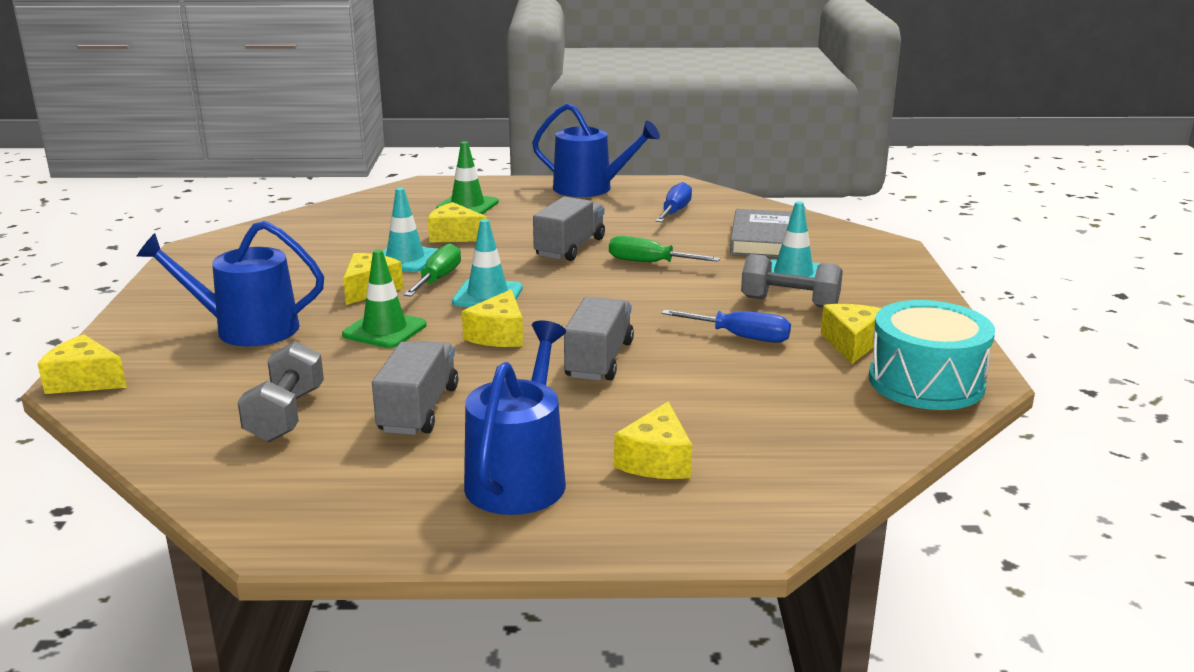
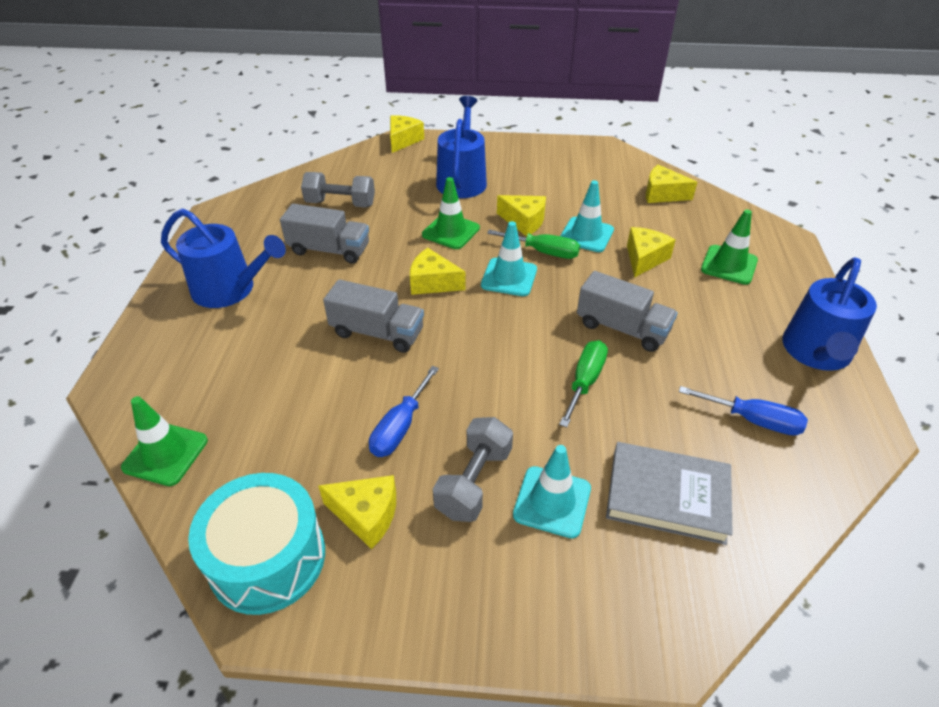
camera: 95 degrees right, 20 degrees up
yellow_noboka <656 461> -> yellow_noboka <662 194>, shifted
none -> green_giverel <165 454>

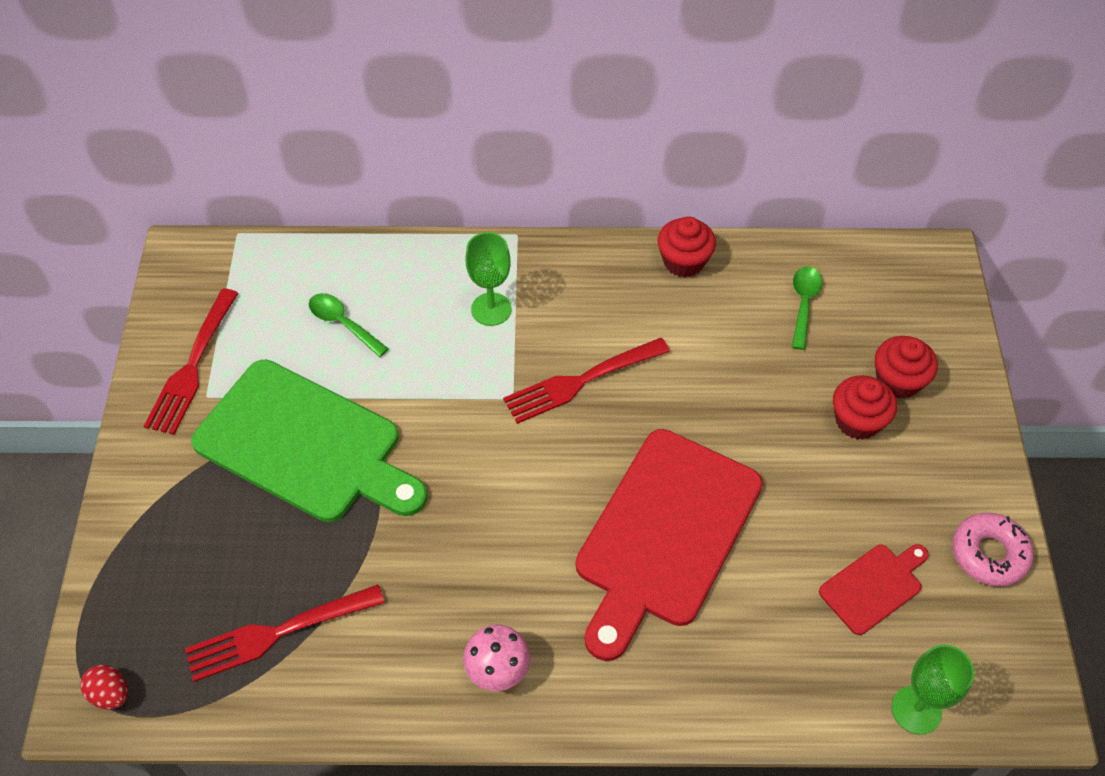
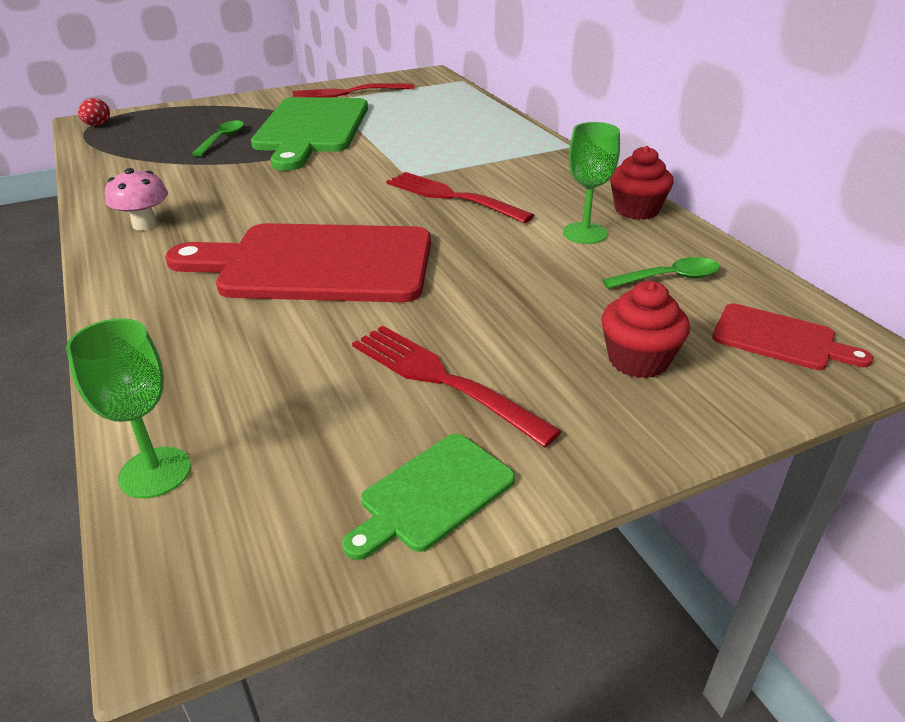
camera: 65 degrees right, 20 degrees down
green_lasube <491 309> -> green_lasube <585 233>, shifted
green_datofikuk <343 323> -> green_datofikuk <222 139>, shifted
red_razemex <857 421> -> none
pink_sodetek <989 554> -> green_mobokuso <432 494>
red_mobokuso <874 586> -> red_mobokuso <780 339>, shifted
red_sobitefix <279 632> -> red_sobitefix <444 380>, shifted

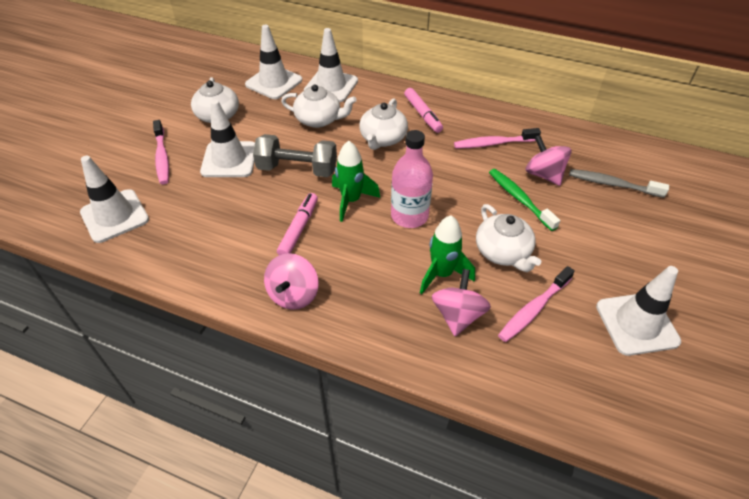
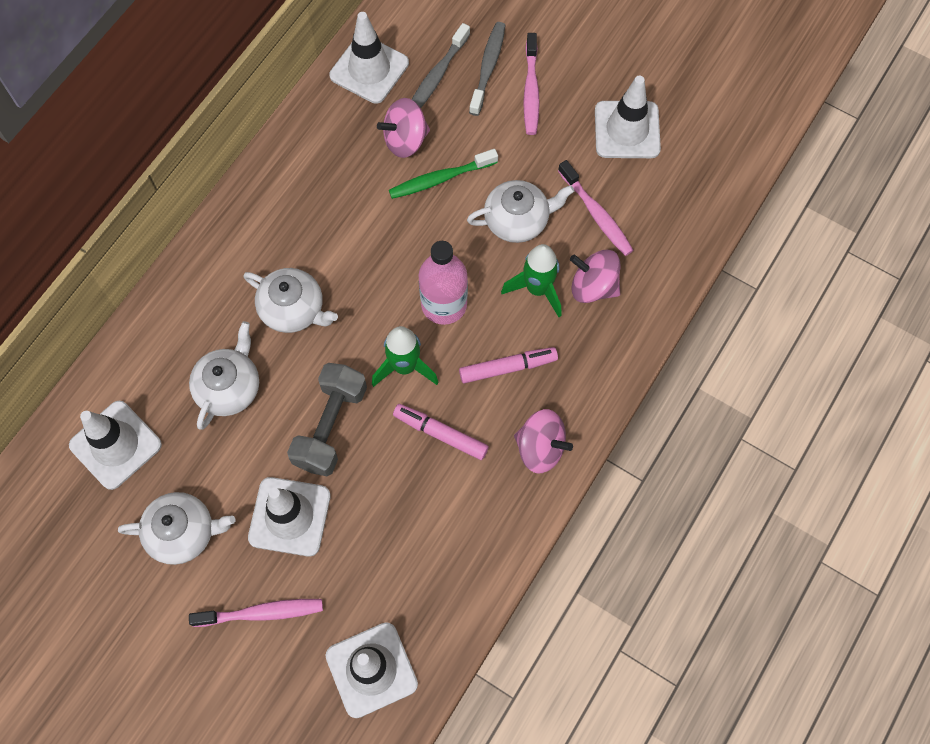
camera: 80 degrees left, 20 degrees up
white_giverel <331 86> -> white_giverel <369 69>, shifted
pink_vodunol <422 114> -> pink_vodunol <507 367>, shifted
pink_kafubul <493 143> -> pink_kafubul <531 91>, shifted
none -> grey_kafubul <488 67>

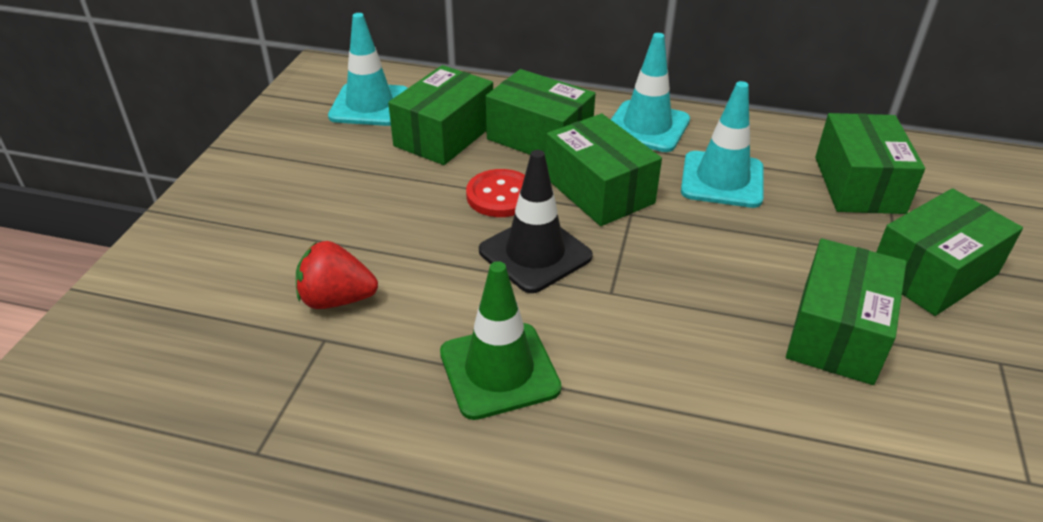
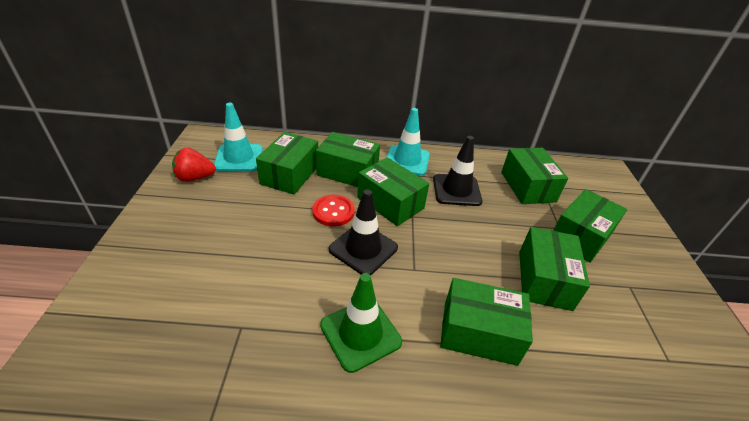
camera: 15 degrees left, 0 degrees up
turquoise_giverel <722 180> -> black_giverel <456 190>
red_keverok <337 299> -> red_keverok <195 178>, shifted
none -> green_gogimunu <479 333>

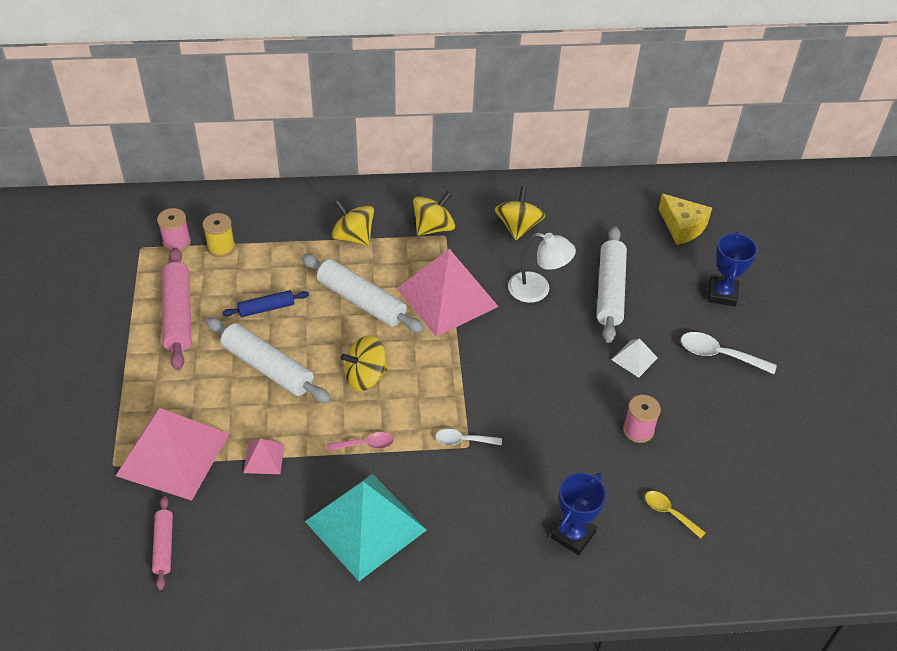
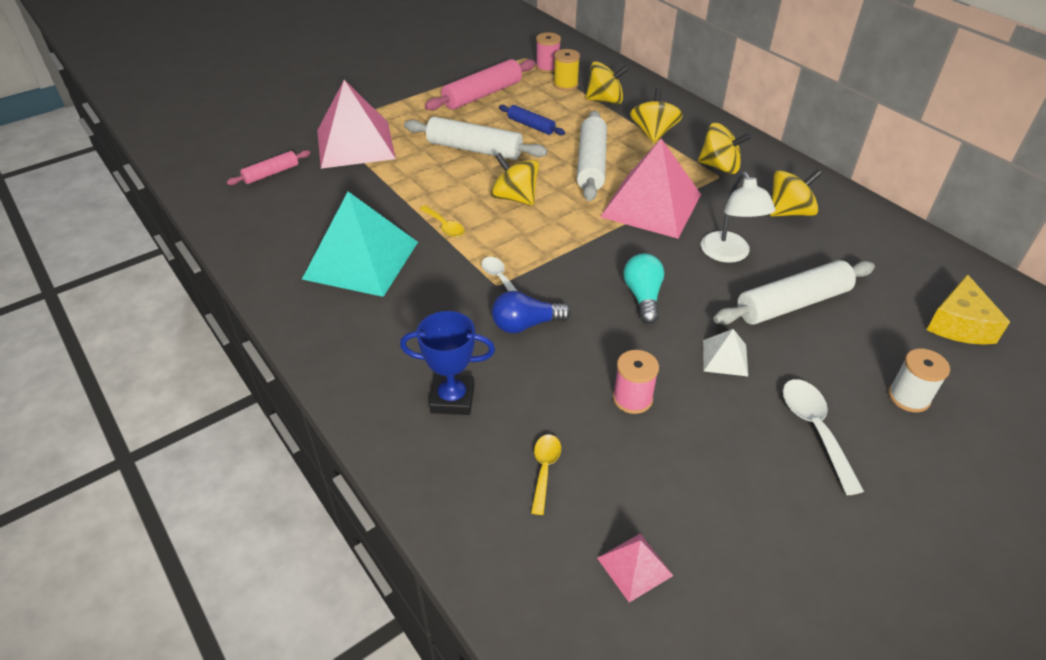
camera: 60 degrees right, 5 degrees down
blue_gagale <722 294> -> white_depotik <908 397>
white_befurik <267 367> -> white_befurik <474 149>, 75 degrees counterclockwise
pink_datofikuk <365 444> -> yellow_datofikuk <444 226>
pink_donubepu <264 458> -> pink_donubepu <634 566>, shifted
none -> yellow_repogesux <605 100>
none -> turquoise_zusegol <643 297>
none -> blue_zusegol <526 324>

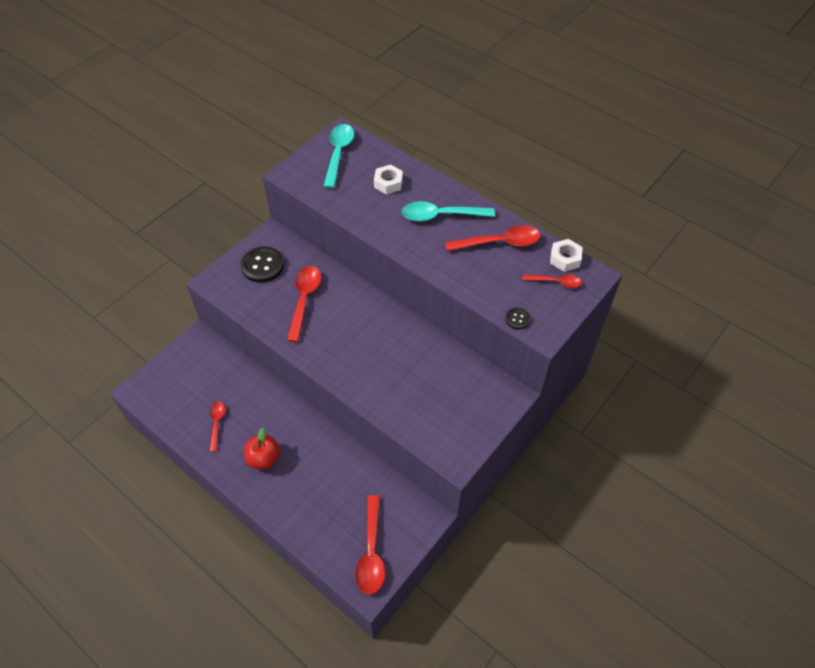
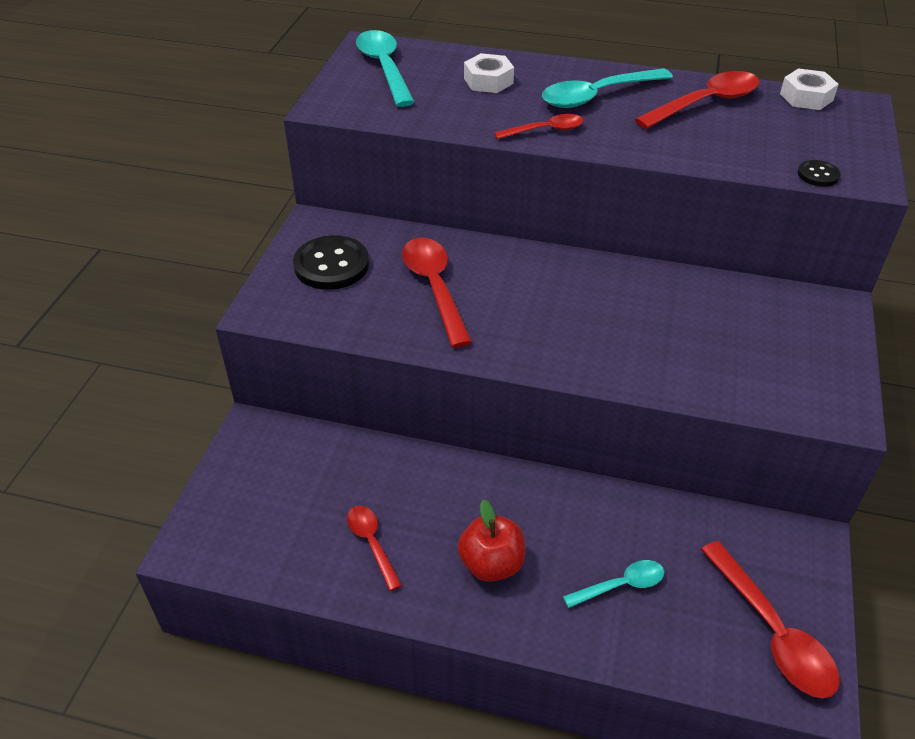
camera: 25 degrees left, 10 degrees down
red_datofikuk <555 282> -> red_datofikuk <545 130>, shifted
none -> turquoise_datofikuk <621 585>

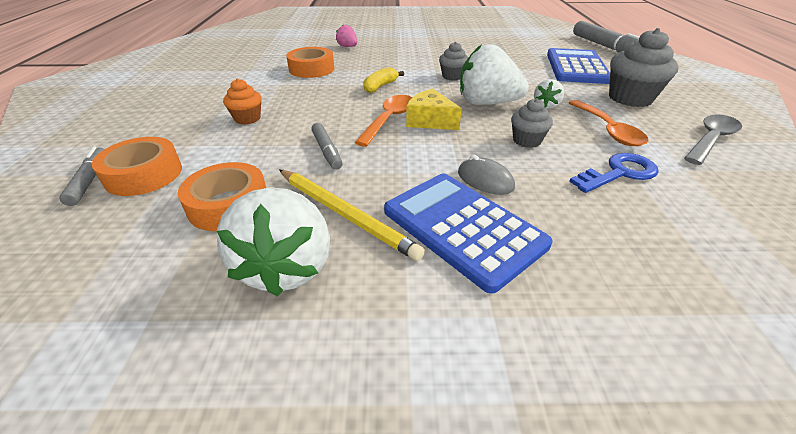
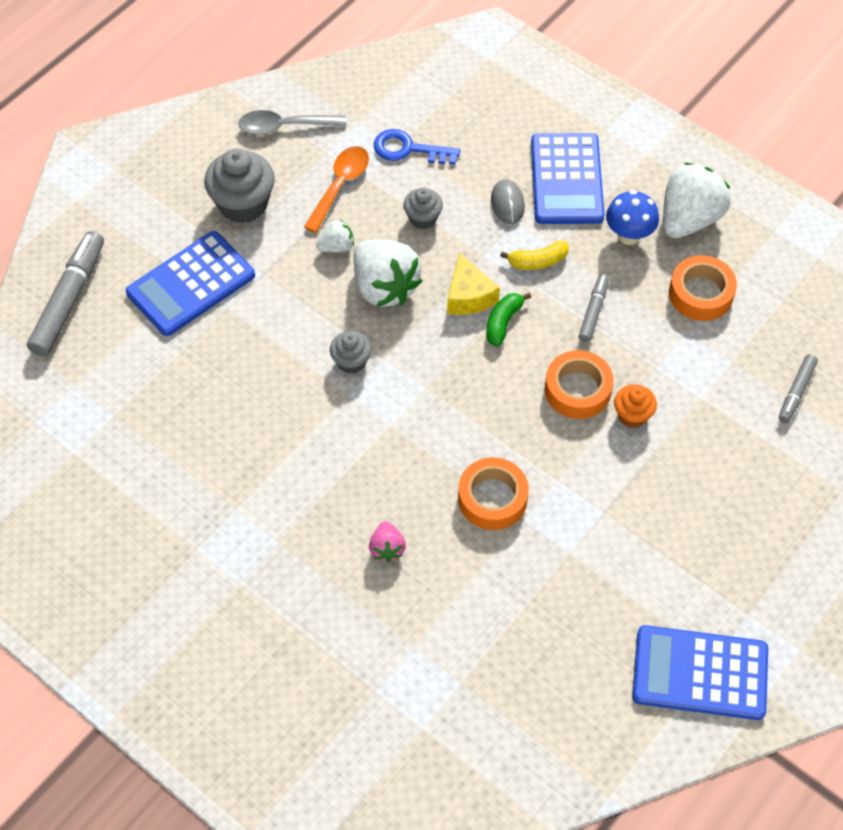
camera: 140 degrees left, 20 degrees up
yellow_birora <380 86> -> yellow_birora <537 261>, shifted
orange_datofikuk <389 120> -> green_birora <503 322>
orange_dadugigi <144 174> -> orange_dadugigi <577 390>, shifted
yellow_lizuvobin <345 214> -> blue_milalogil <629 235>
none -> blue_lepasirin <700 673>

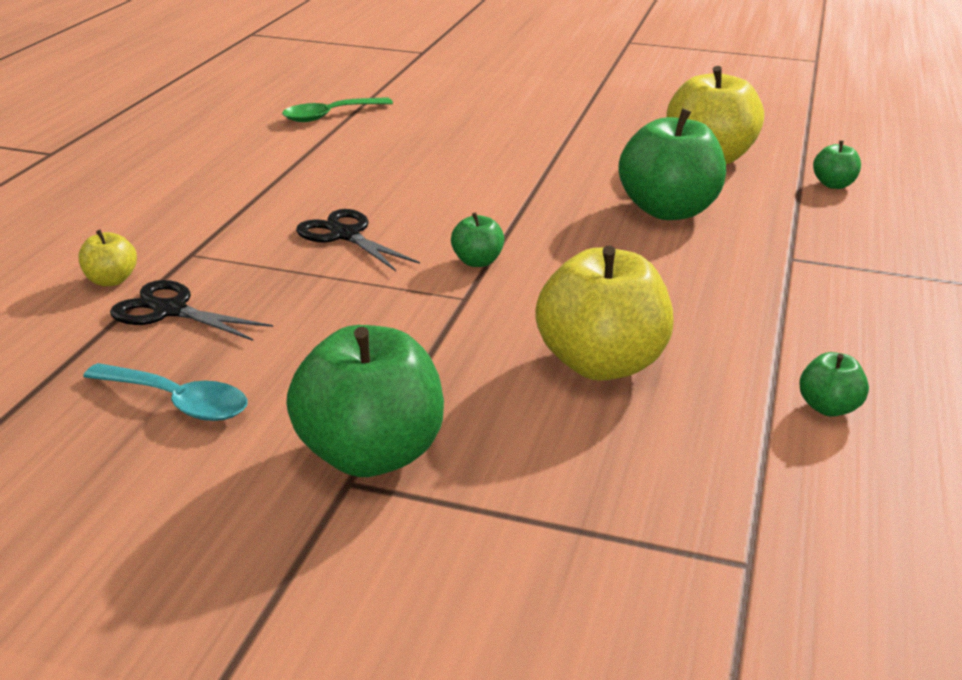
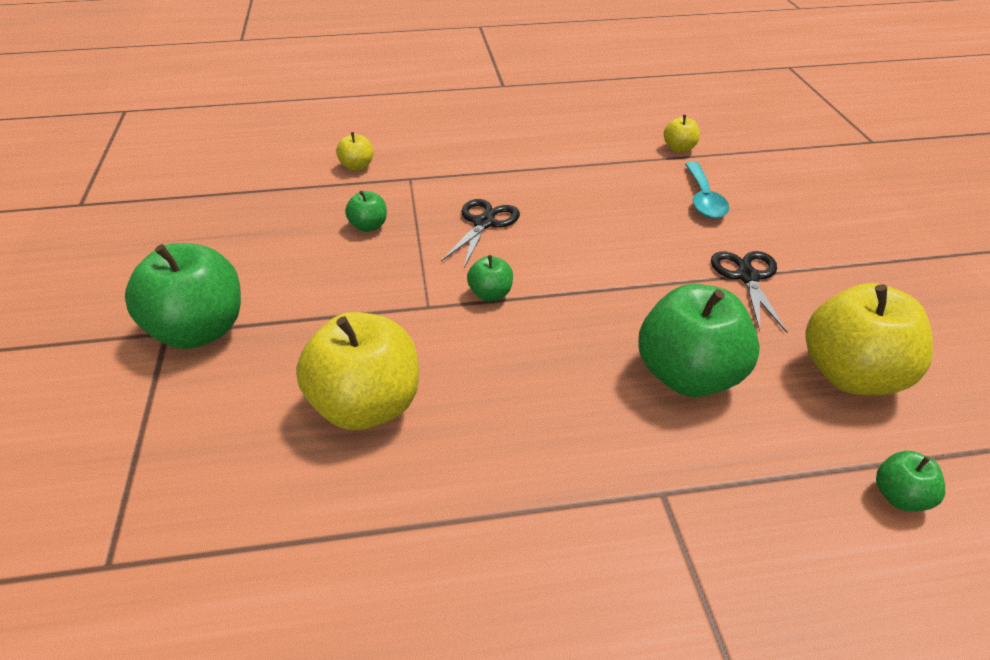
camera: 65 degrees right, 10 degrees up
green_datofikuk <330 116> -> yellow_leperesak <679 148>
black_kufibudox <170 311> -> black_kufibudox <747 277>, shifted
green_leperesak <828 408> -> green_leperesak <368 226>, shifted
turquoise_datofikuk <177 402> -> turquoise_datofikuk <703 199>, shifted

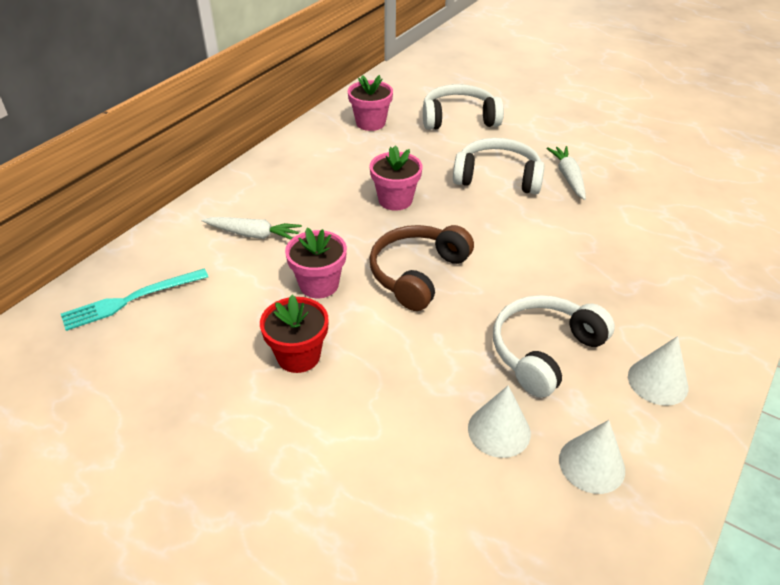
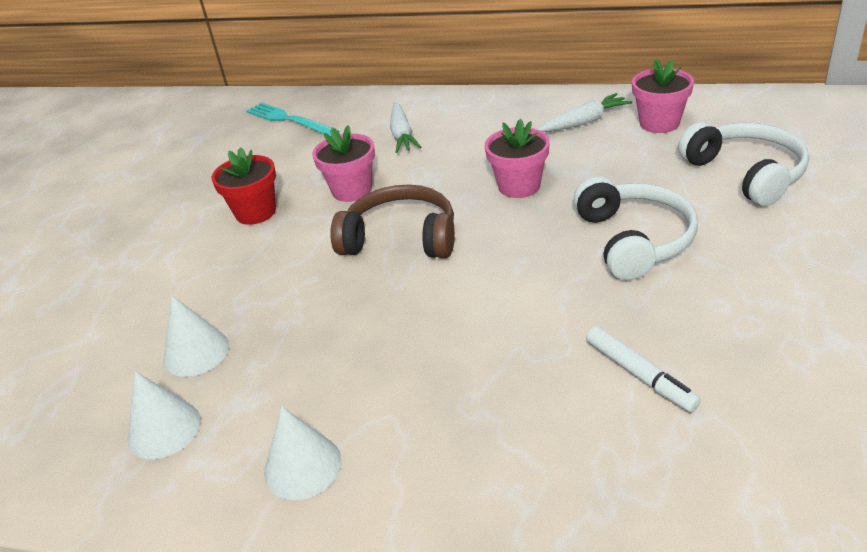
camera: 75 degrees right, 5 degrees down
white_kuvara <568 177> -> white_kuvara <584 122>, shifted
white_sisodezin <544 351> -> none
none -> white_vodunol <640 375>

